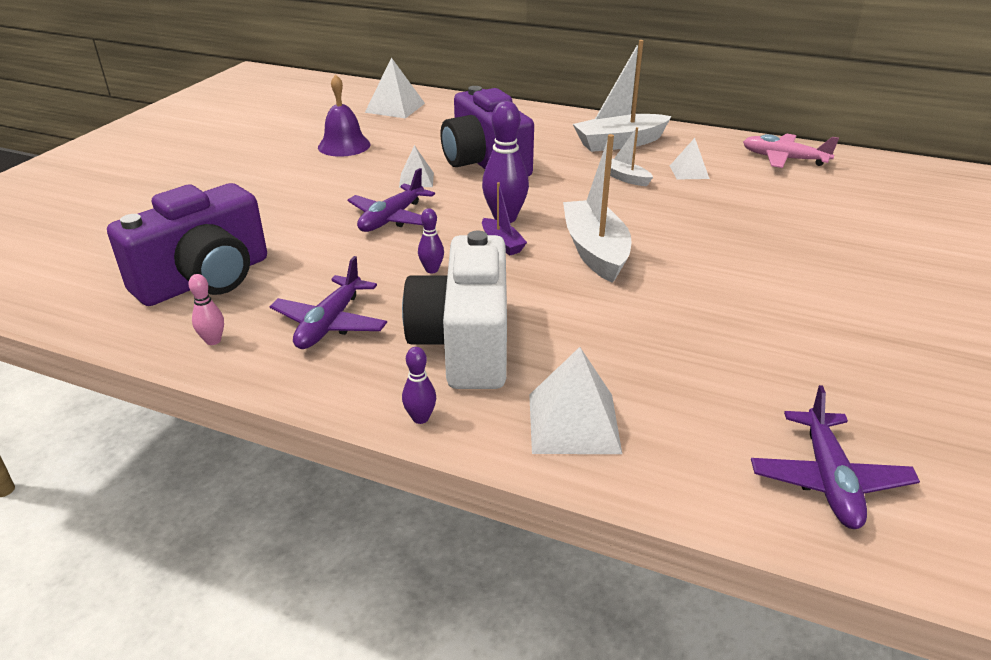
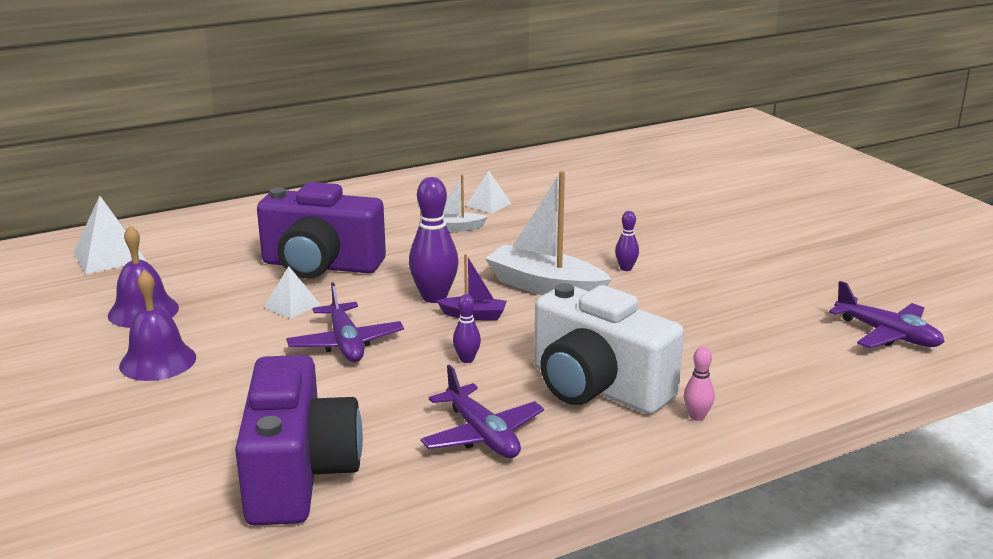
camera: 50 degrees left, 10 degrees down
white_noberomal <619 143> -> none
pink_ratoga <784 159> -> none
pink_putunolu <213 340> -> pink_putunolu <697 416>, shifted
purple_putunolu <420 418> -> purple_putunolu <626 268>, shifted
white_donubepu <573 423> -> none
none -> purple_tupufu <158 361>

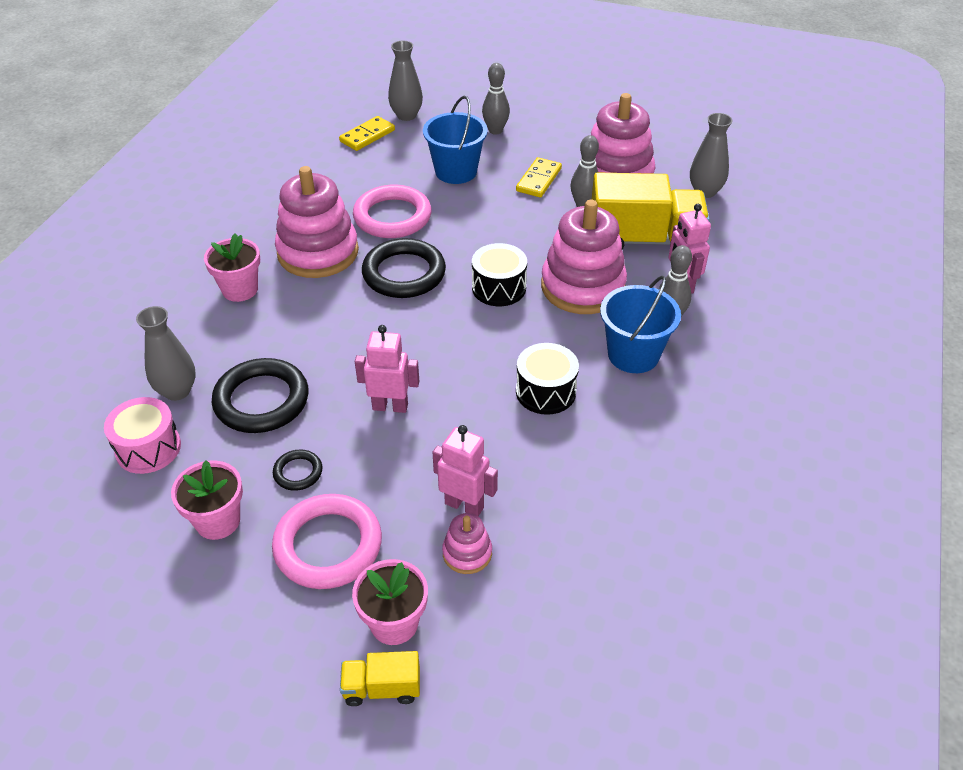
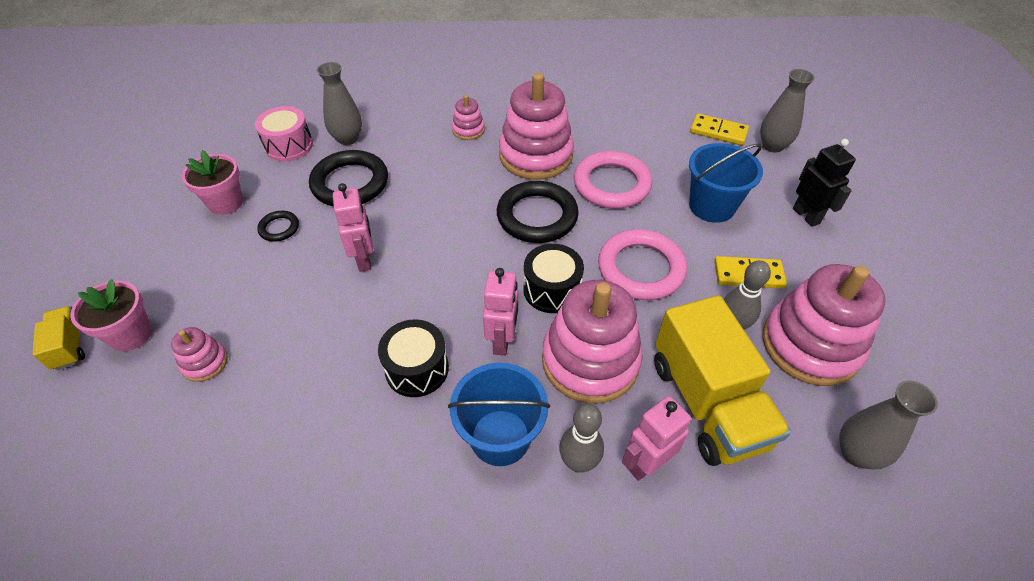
camera: 70 degrees right, 5 degrees up
grey_putunolu <495 130> -> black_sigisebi <806 216>
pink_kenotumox <240 289> -> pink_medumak <468 130>
pink_sigisebi <464 505> -> pink_sigisebi <502 341>, shifted
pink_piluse <328 545> -> pink_piluse <641 269>, shifted

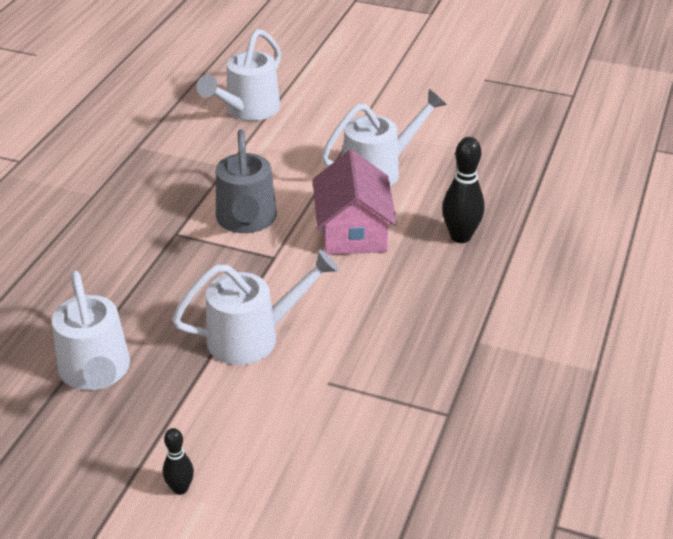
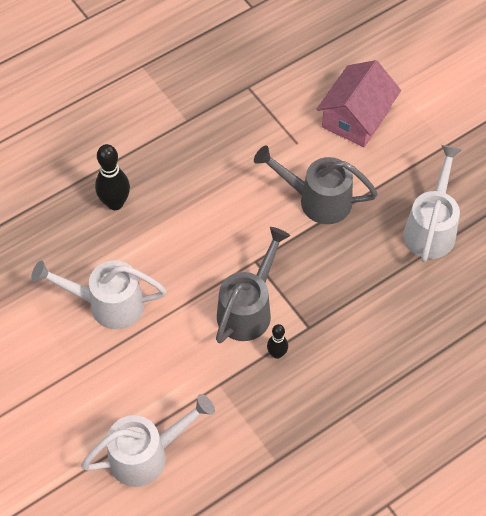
camera: 145 degrees left, 20 degrees up
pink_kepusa <353 231> -> pink_kepusa <356 117>, shifted
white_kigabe <253 337> -> grey_kigabe <317 200>
black_putunolu <180 488> -> black_putunolu <277 354>, shifted

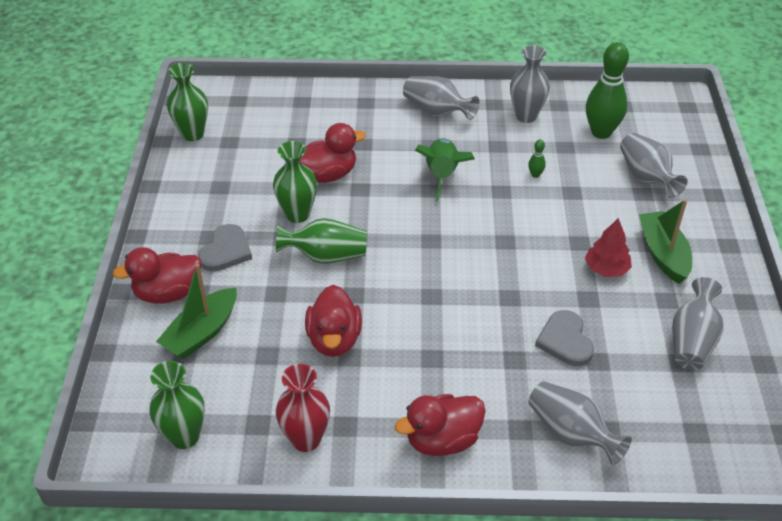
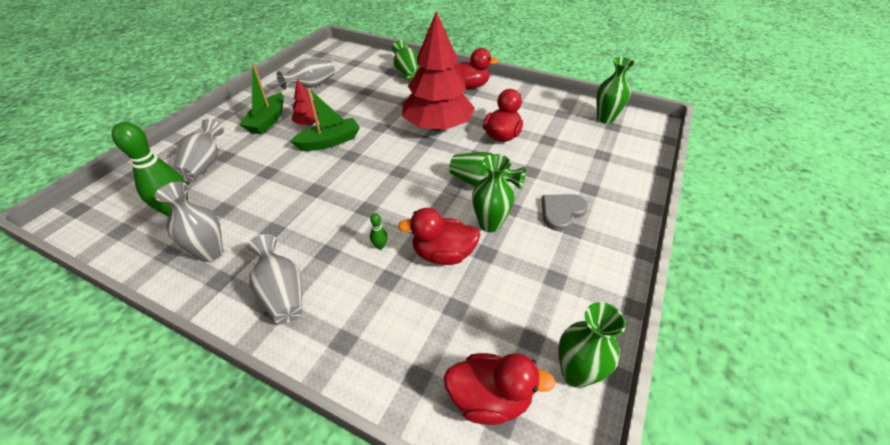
camera: 155 degrees left, 0 degrees up
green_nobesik <442 175> -> none
green_putunolu <535 175> -> green_putunolu <380 246>, shifted
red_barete <167 293> -> red_barete <489 398>, shifted
green_noberomal <201 332> -> green_noberomal <329 142>, shifted
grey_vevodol <565 341> -> none
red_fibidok <306 439> -> none
grey_fibidok <571 433> -> green_fibidok <407 74>
none -> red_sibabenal <437 126>

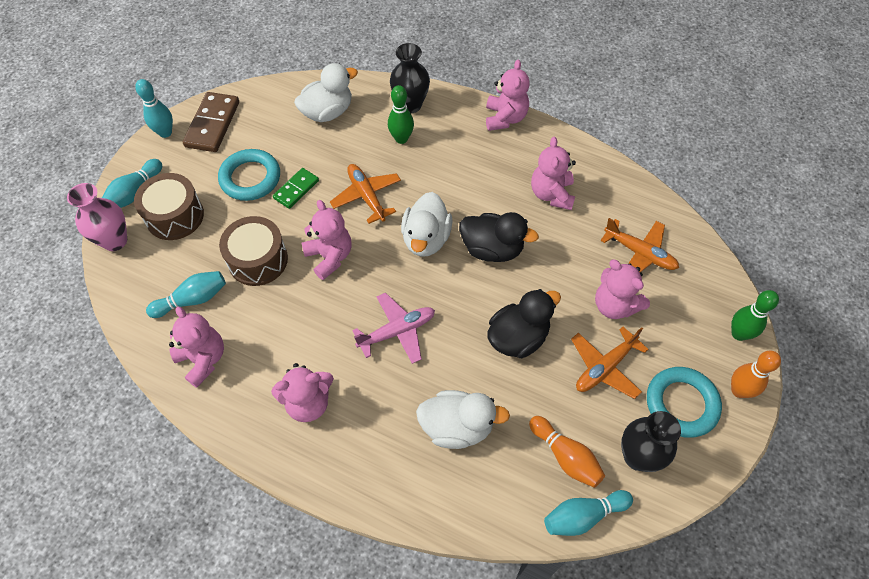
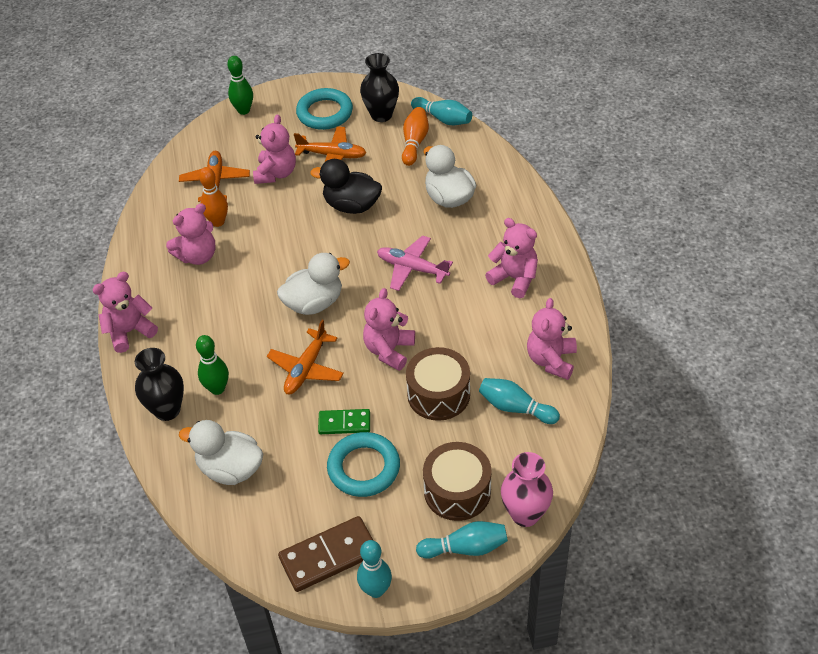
camera: 125 degrees left, 10 degrees down
black_barete <492 249> -> none
orange_putunolu <739 390> -> orange_putunolu <218 222>, shifted

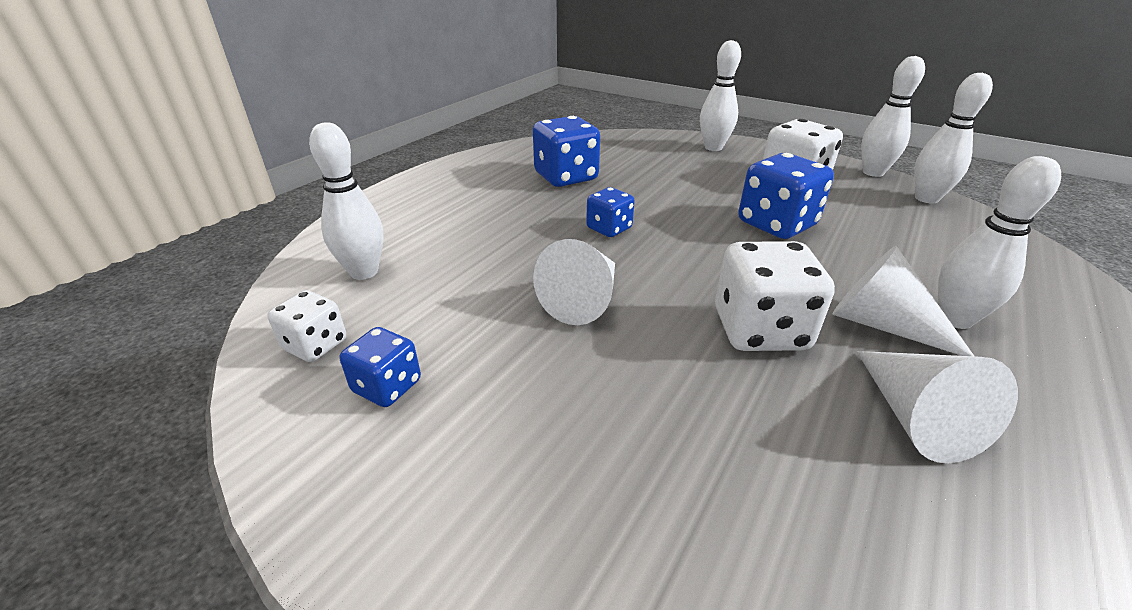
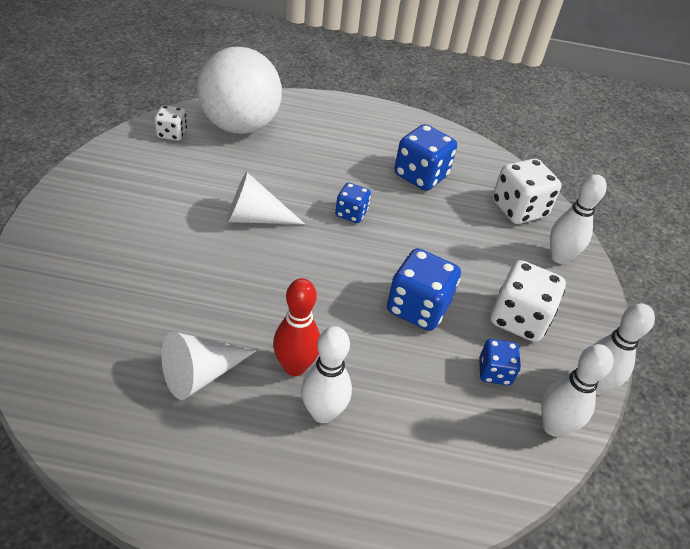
camera: 60 degrees right, 10 degrees up
white_putunolu <364 272> -> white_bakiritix <240 126>
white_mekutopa <760 330> -> white_mekutopa <518 209>, shifted
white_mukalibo <881 325> -> red_putunolu <295 366>
blue_mekutopa <387 386> -> blue_mekutopa <494 372>, shifted

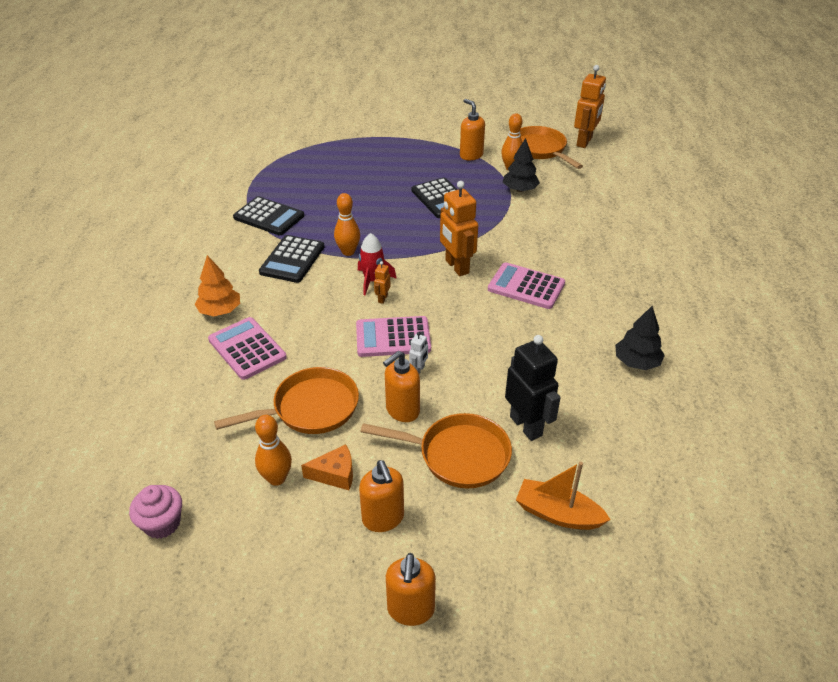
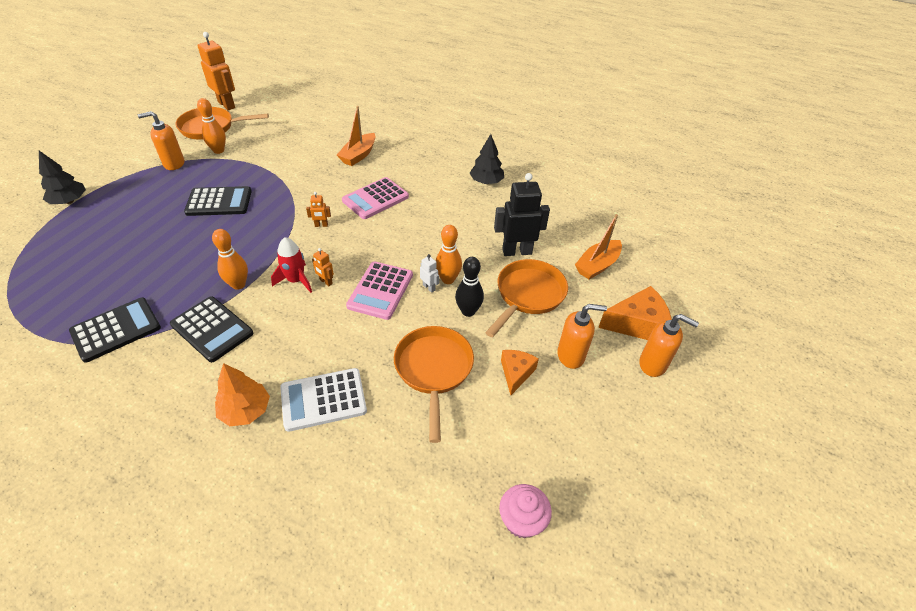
camera: 70 degrees left, 5 degrees up
black_sibabenal <520 190> -> black_sibabenal <69 201>, shifted
orange_sigisebi <456 267> -> orange_sigisebi <321 225>, x0.45
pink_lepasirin <247 349> -> white_lepasirin <323 400>
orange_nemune <402 411> -> black_putunolu <468 311>
orange_putunolu <277 478> -> orange_putunolu <448 279>, shifted
none -> orange_noberomal <358 155>
none -> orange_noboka <637 324>

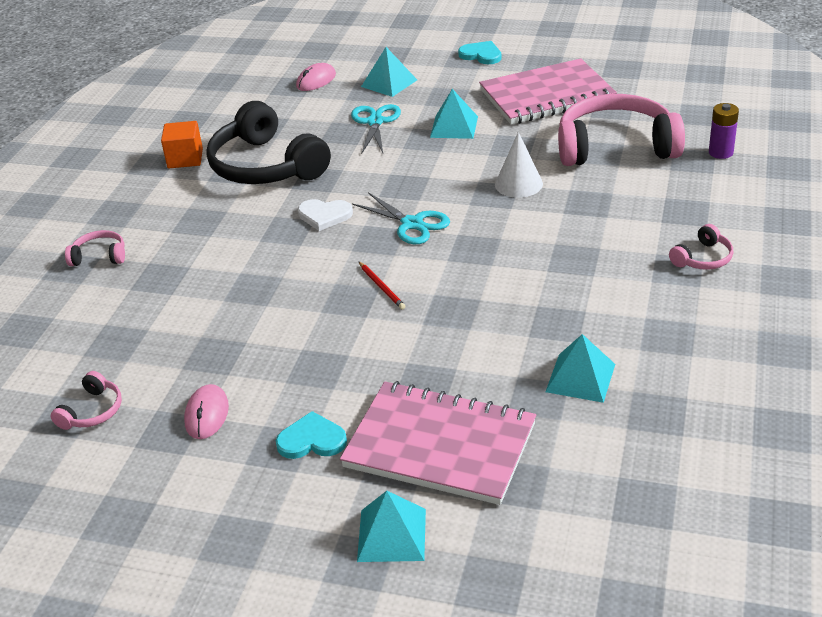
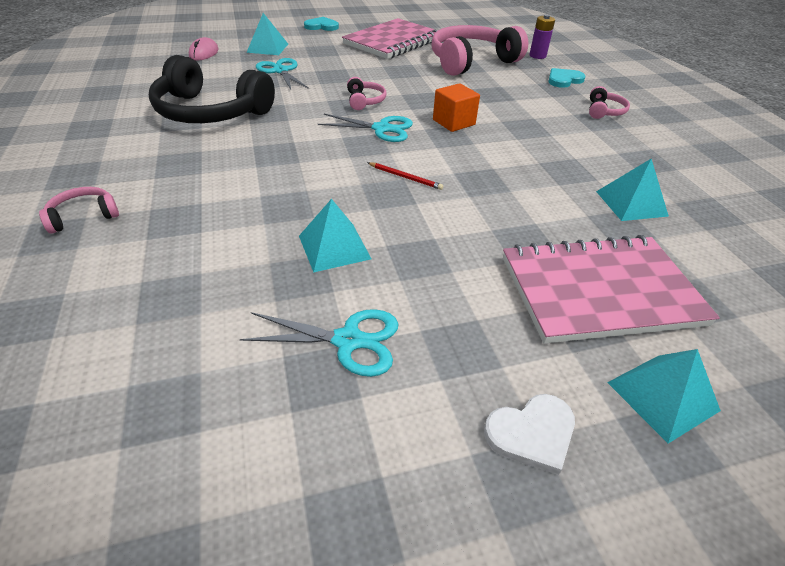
camera: 35 degrees left, 5 degrees up
turquoise_donubepu <454 127> -> turquoise_donubepu <334 247>, shifted
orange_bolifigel <185 158> -> orange_bolifigel <453 122>, shifted
white_mukalibo <518 184> -> none
white_vevodol <324 215> -> white_vevodol <532 433>, shifted
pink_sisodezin <92 411> -> pink_sisodezin <365 101>, shifted
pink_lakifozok <207 414> -> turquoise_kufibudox <348 340>
turquoise_vevodol <312 440> -> turquoise_vevodol <564 80>, shifted

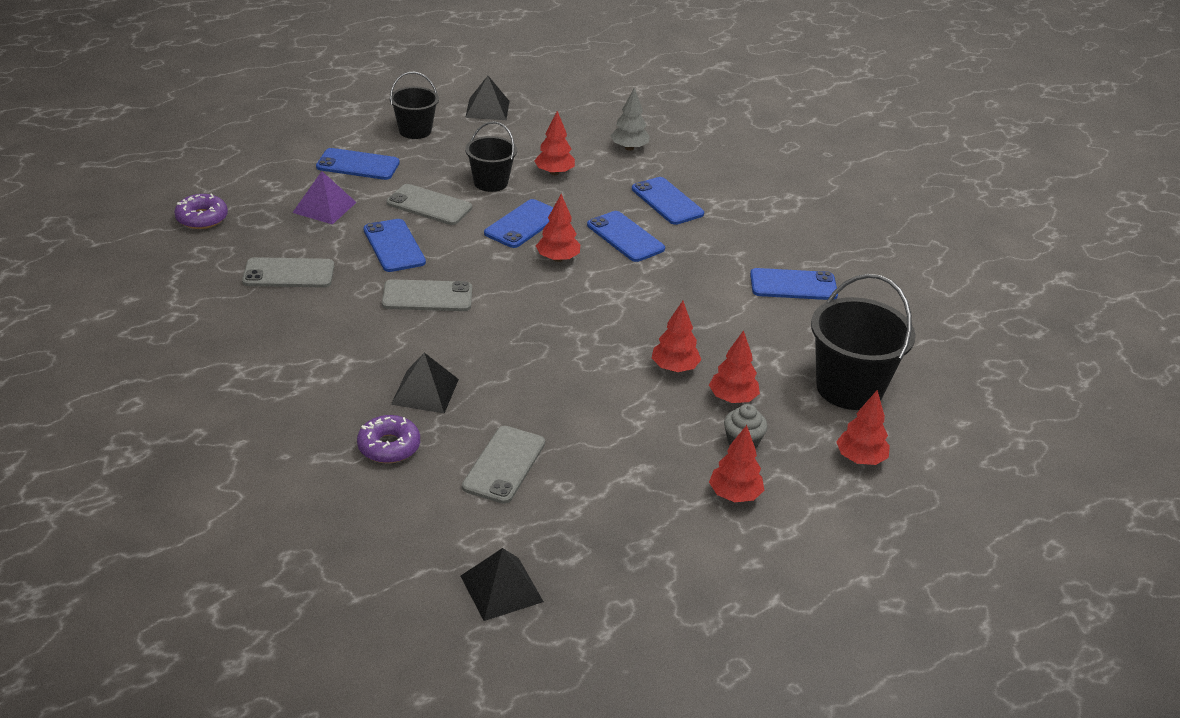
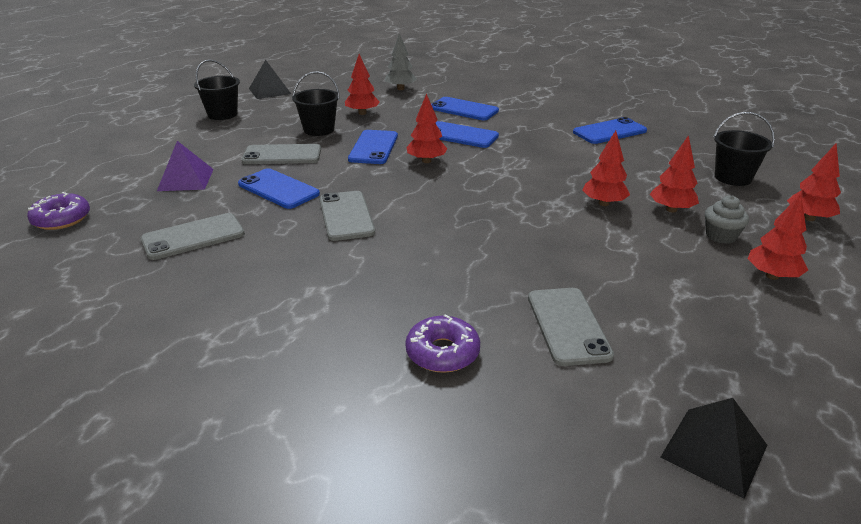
camera: 25 degrees left, 5 degrees down
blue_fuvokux <358 165> -> none
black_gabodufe <849 388> -> black_gabodufe <733 178>, x0.61
grey_fuvokux <427 296> -> grey_fuvokux <346 216>, 75 degrees counterclockwise
black_donubepu <425 391> -> none

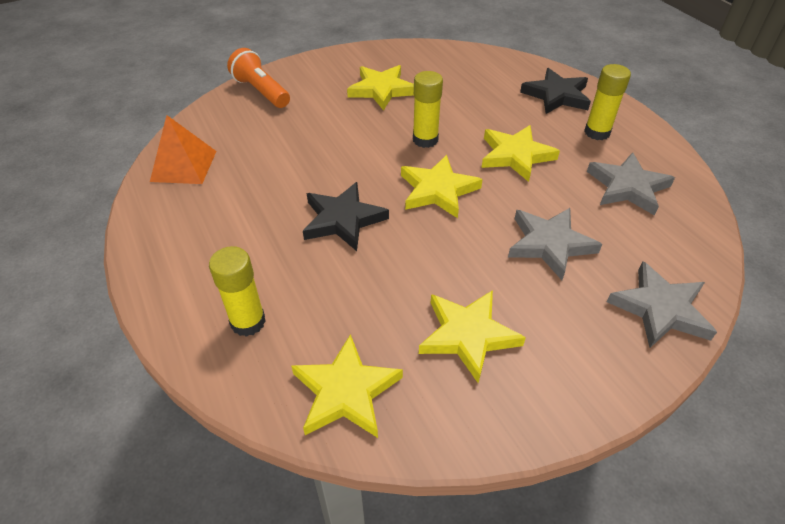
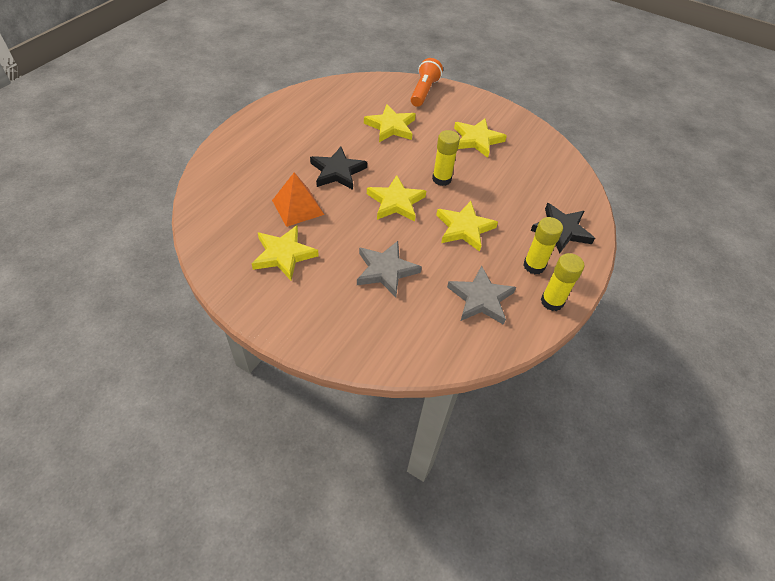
camera: 55 degrees right, 5 degrees up
orange_donubepu <183 166> -> orange_donubepu <298 207>, shifted
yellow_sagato <248 322> -> yellow_sagato <552 301>, shifted
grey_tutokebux <660 309> -> none
yellow_tutokebux <346 391> -> yellow_tutokebux <391 126>, shifted

